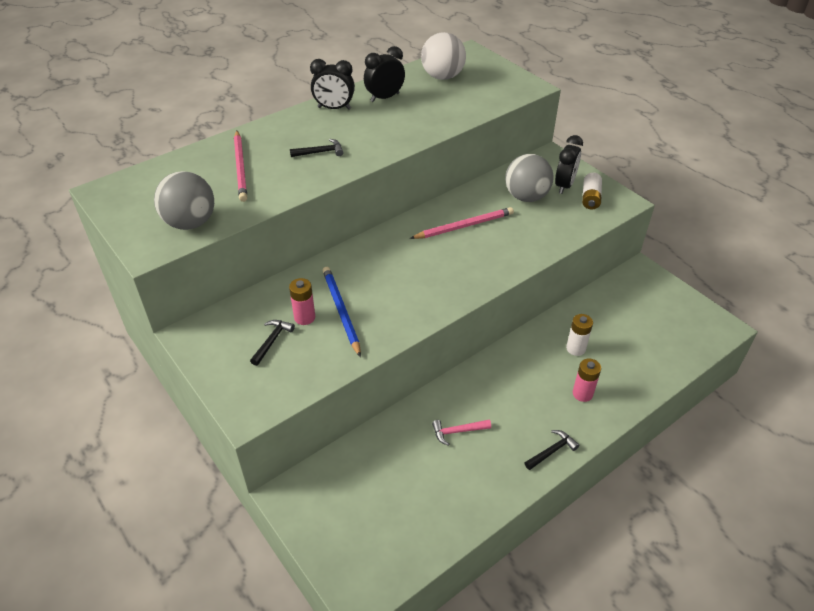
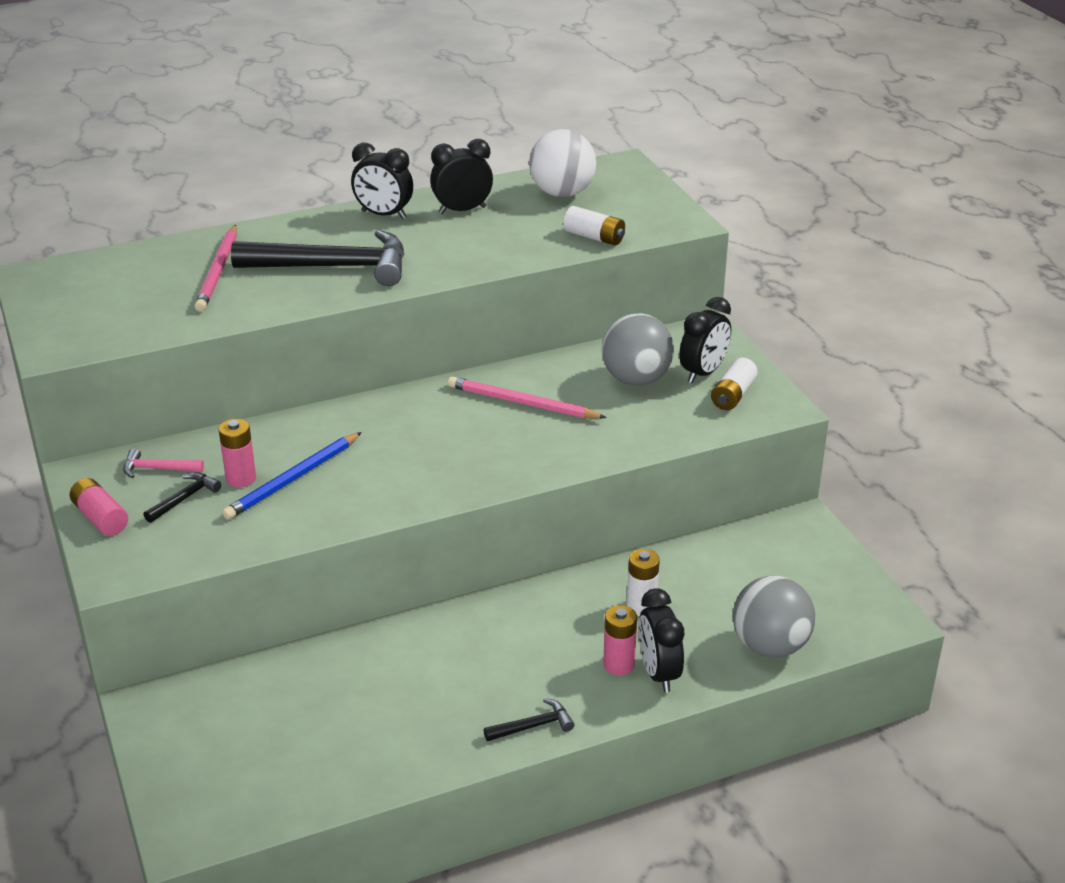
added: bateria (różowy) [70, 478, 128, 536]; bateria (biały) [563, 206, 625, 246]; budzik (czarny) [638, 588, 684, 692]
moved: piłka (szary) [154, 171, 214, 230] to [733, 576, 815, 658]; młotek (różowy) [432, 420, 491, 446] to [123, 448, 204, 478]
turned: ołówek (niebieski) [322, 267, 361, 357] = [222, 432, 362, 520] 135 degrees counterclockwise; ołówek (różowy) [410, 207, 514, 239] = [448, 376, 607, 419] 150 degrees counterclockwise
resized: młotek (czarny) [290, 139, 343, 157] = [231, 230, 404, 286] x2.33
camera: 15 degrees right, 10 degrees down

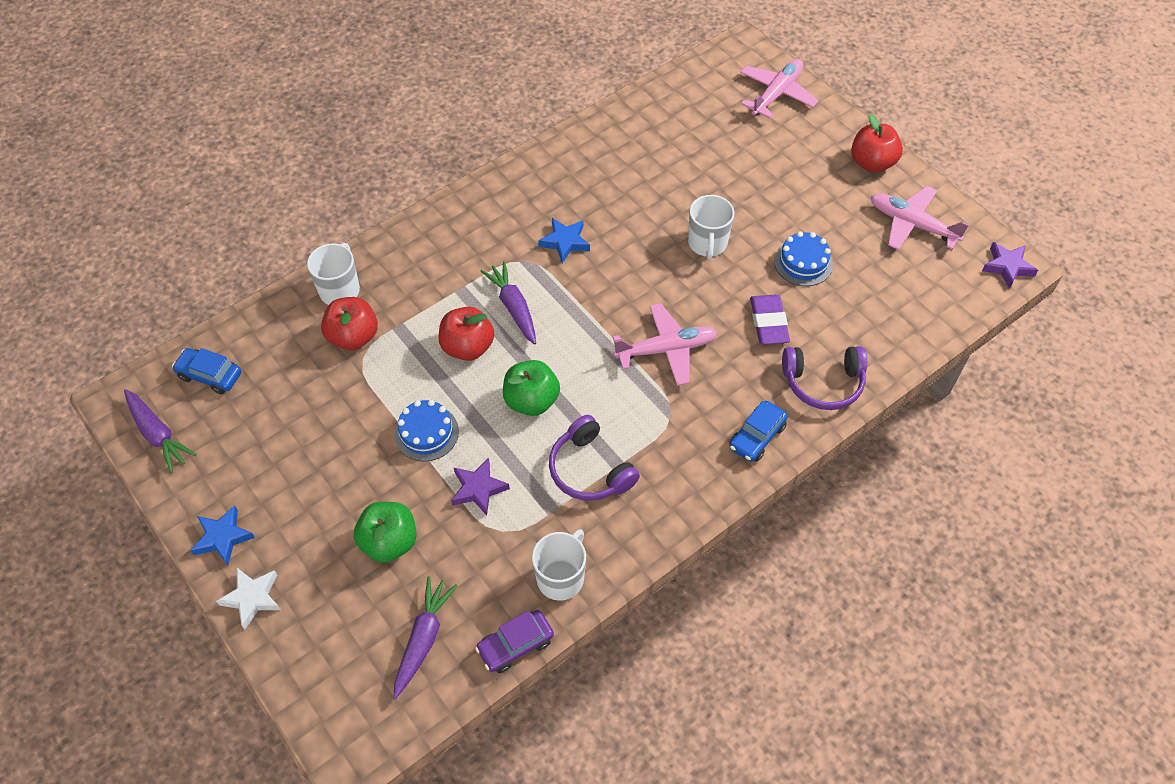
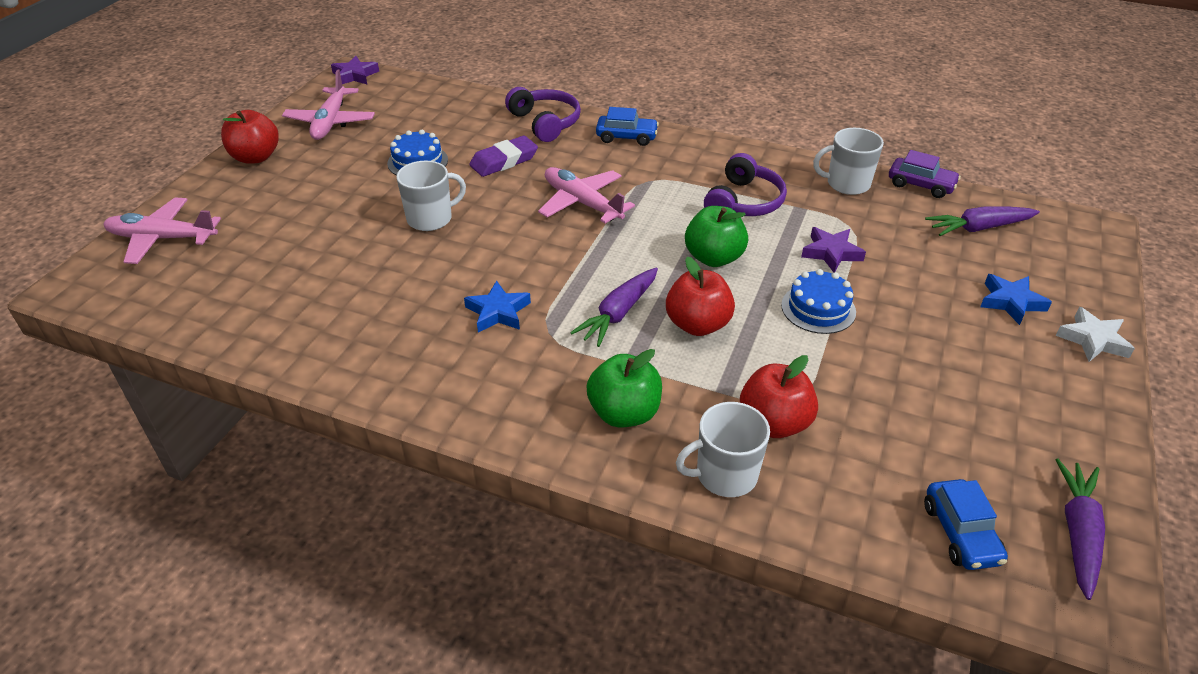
moved: gwiazda (niebieski) [190, 505, 255, 565] to [980, 274, 1052, 325]; jabłko (zielony) [354, 502, 417, 563] to [587, 349, 662, 427]
camera: 120 degrees left, 15 degrees down

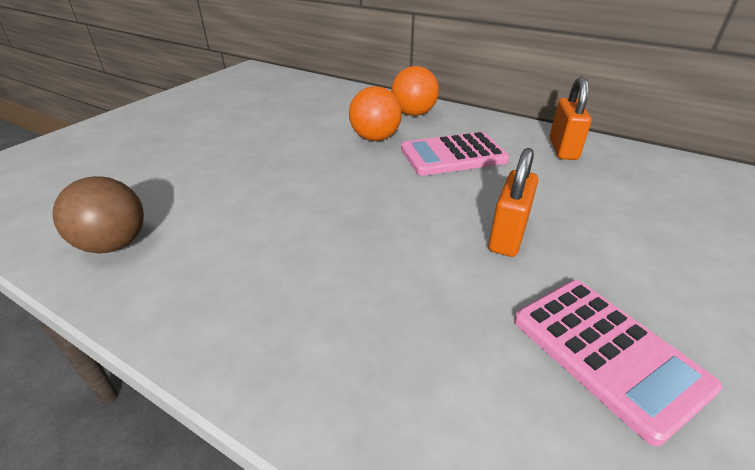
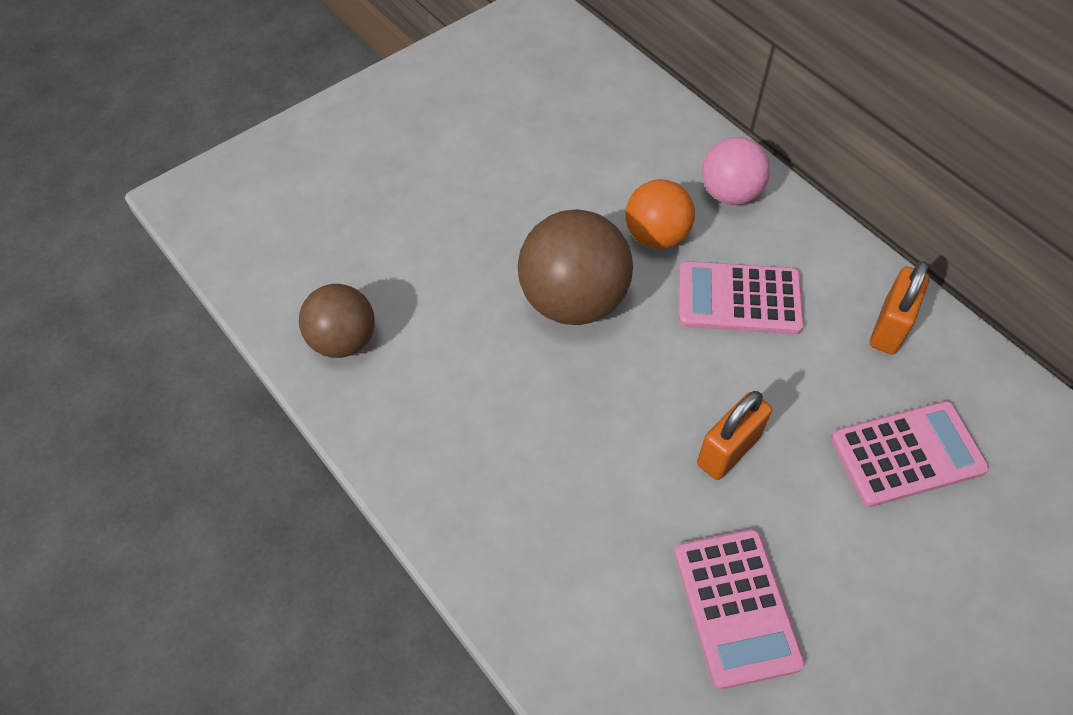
added: piłka (brązowy) [518, 209, 633, 325]; kalkulator (różowy) [831, 401, 989, 507]
recoloured: piłka (pomarańczowy) [391, 66, 439, 116] to piłka (różowy) [702, 137, 770, 205]
camera: 20 degrees right, 20 degrees up

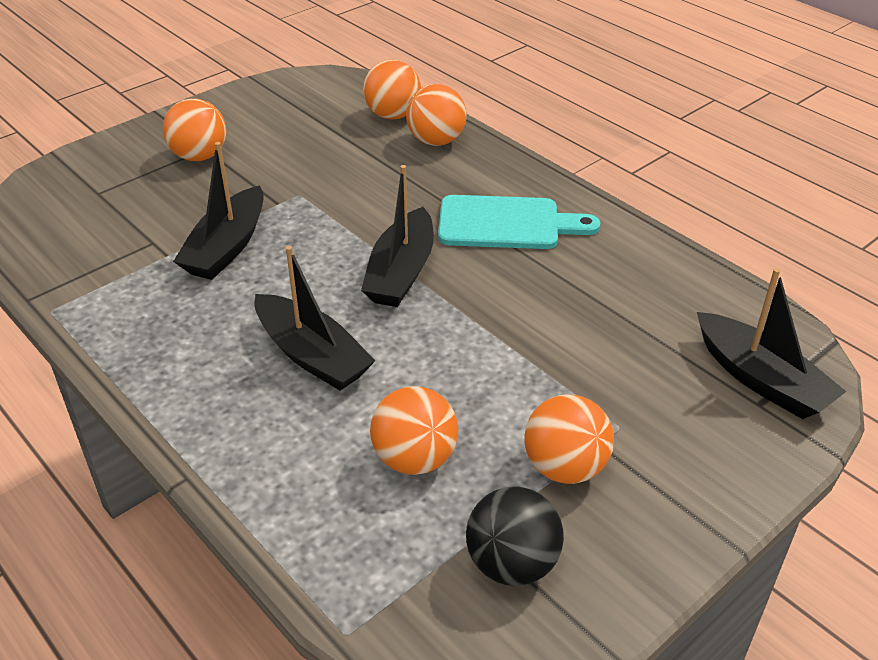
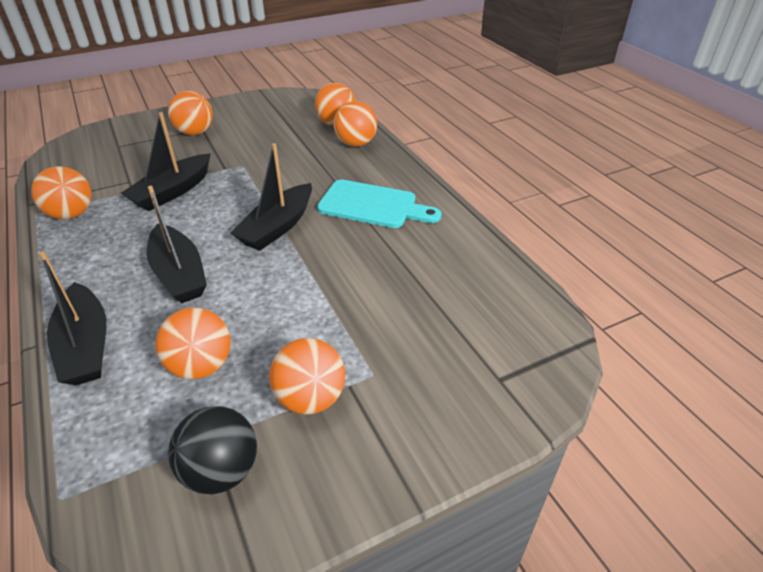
added: piłka (pomarańczowy) [31, 166, 92, 220]
moved: łódka (czarny) [697, 268, 847, 419] to [39, 251, 106, 385]
camera: 15 degrees right, 0 degrees up

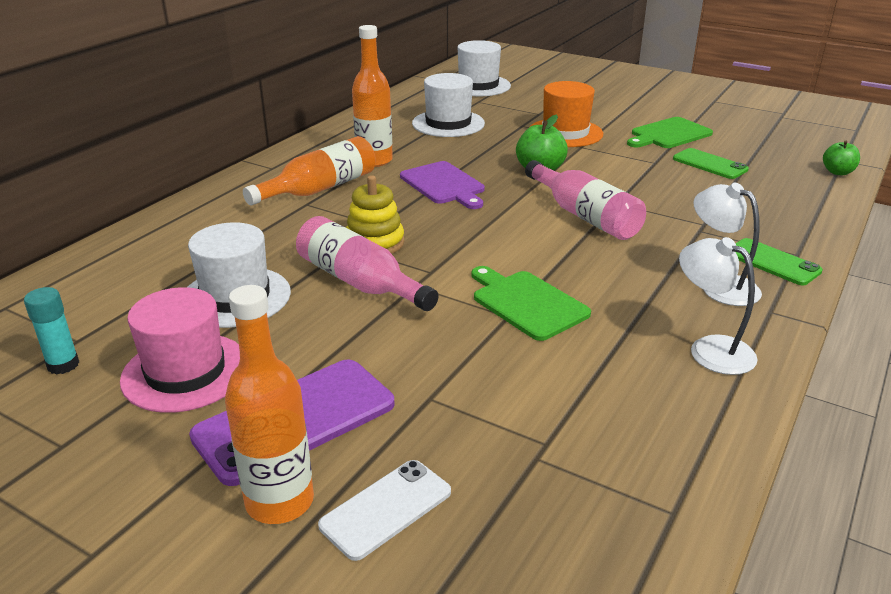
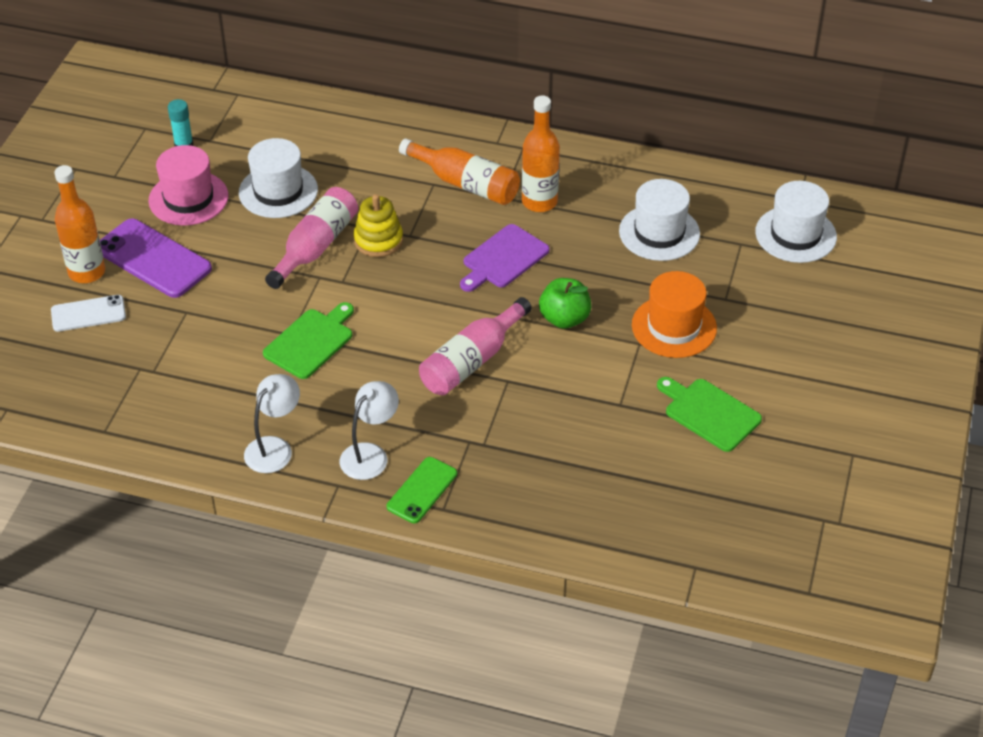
removed: telefon (zielony) [673, 148, 749, 179]; jabłko (zielony) [823, 141, 860, 175]
turned: telefon (biały) [318, 460, 451, 561] = [51, 295, 126, 332] 45 degrees counterclockwise
camera: 75 degrees right, 15 degrees up

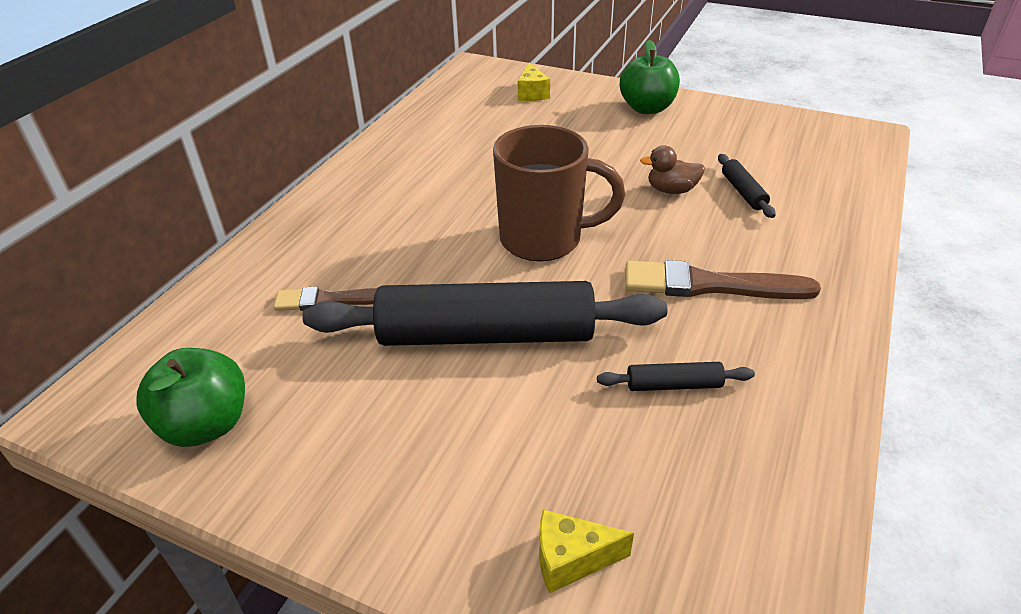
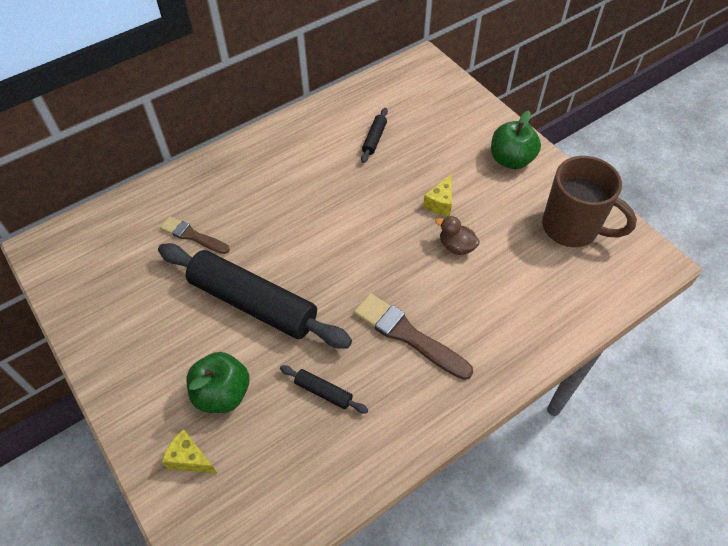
moved: jabłko (zielony) [136, 348, 245, 447] to [186, 352, 250, 413]; kubek (brązowy) [493, 125, 625, 261] to [542, 156, 637, 247]; ser (żółty) [518, 62, 550, 101] to [423, 174, 452, 216]; wałek do ciasta (czarny) [718, 154, 775, 218] to [361, 108, 388, 163]
camera: 30 degrees right, 15 degrees up

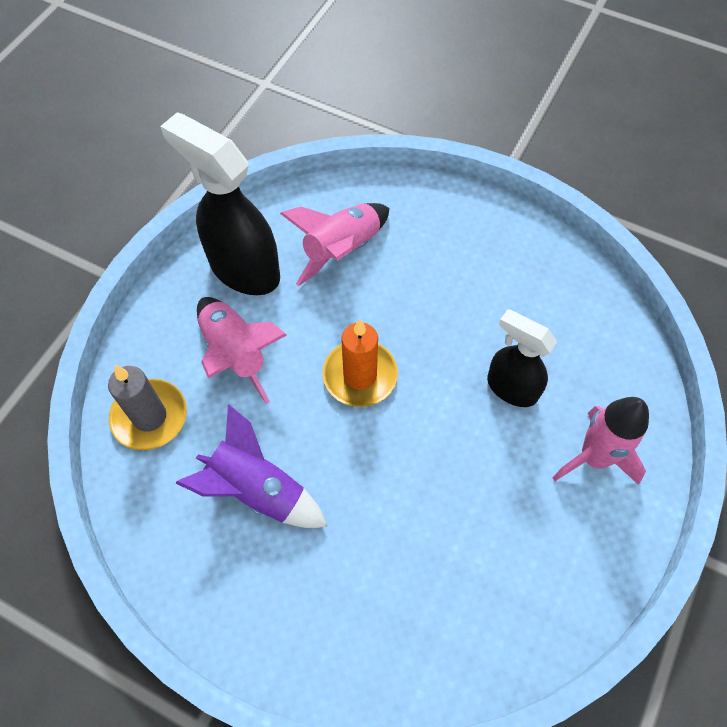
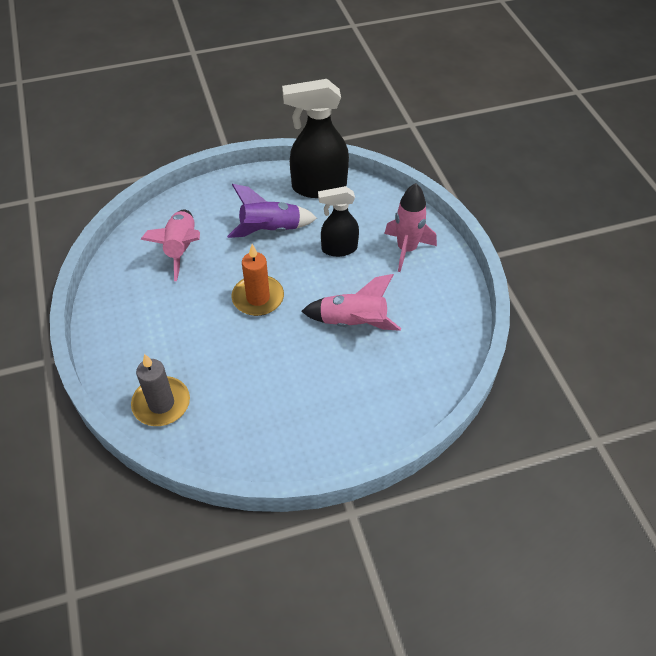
moved: spryskiwacz (czarny) [160, 112, 280, 295] to [282, 79, 349, 198]; rakieta (fioletowy) [176, 404, 327, 528] to [227, 184, 317, 238]; rakieta (różowy) [197, 297, 287, 404] to [301, 274, 401, 331]
camera: 45 degrees left, 10 degrees down

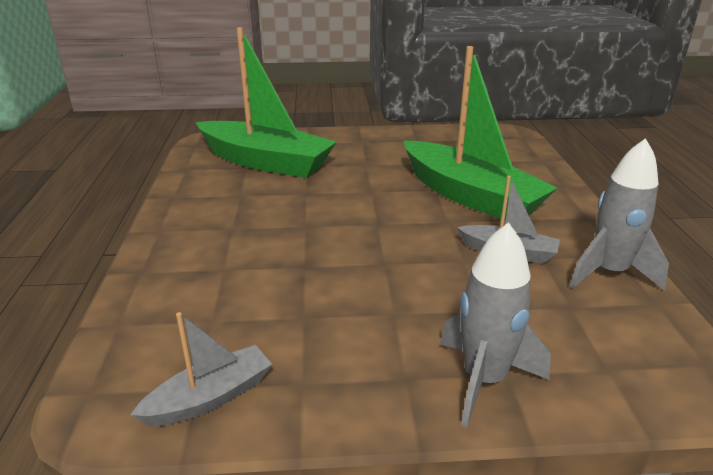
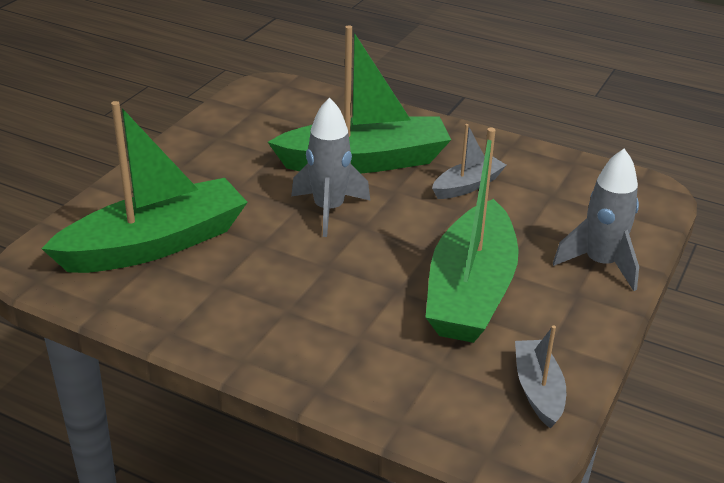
added: łódka (zielony) [425, 128, 519, 343]
moved: rakieta (szary) [570, 138, 669, 291] to [291, 97, 370, 237]
camera: 60 degrees left, 5 degrees up

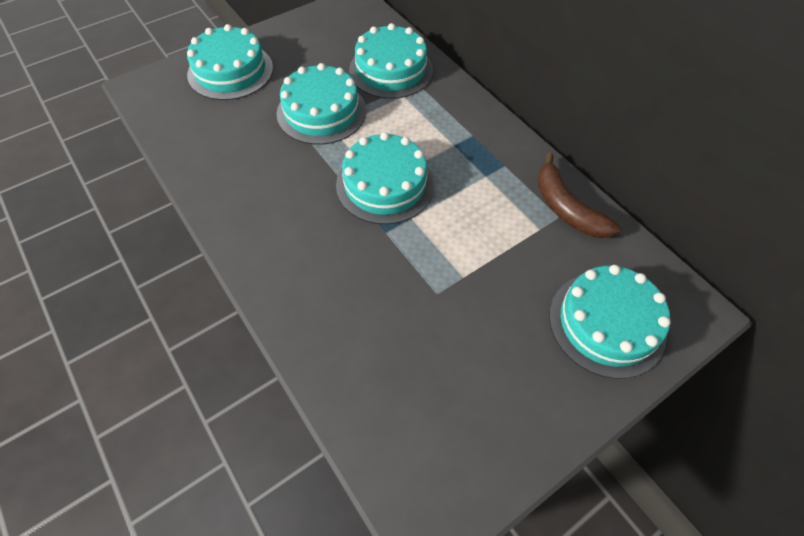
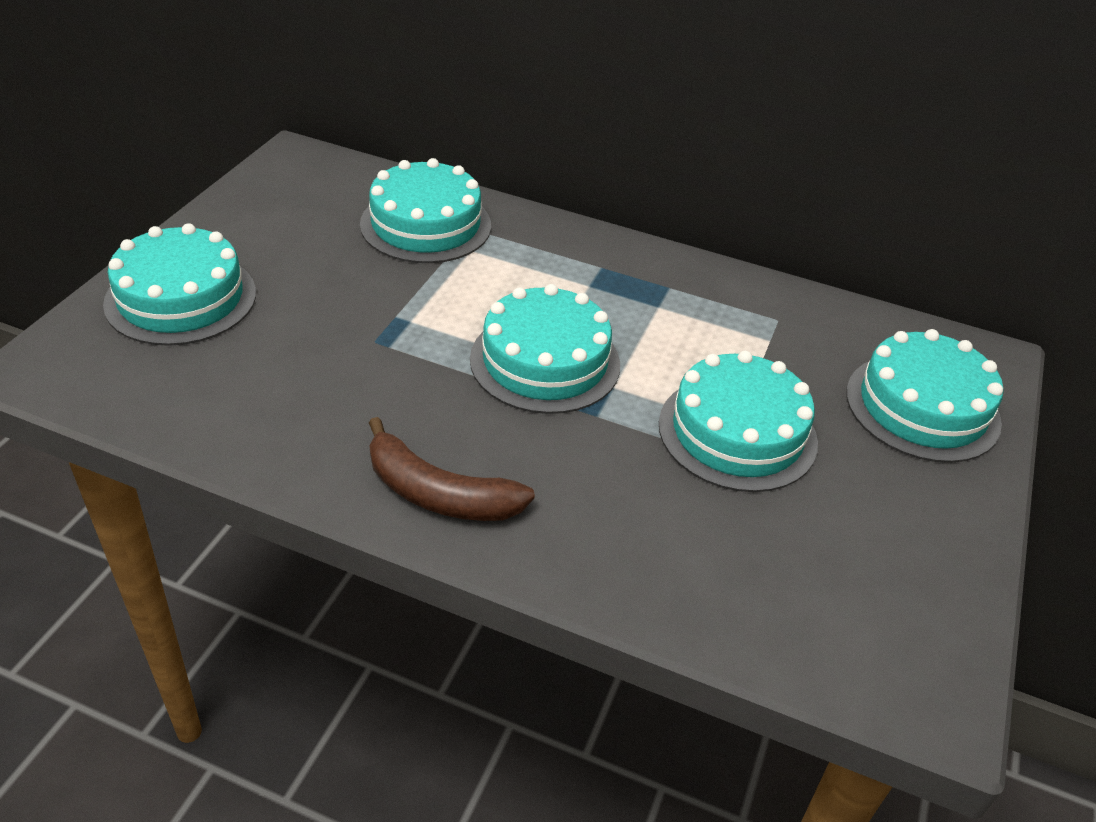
moved: tort (turkusowy) [277, 63, 366, 145] to [659, 351, 818, 492]; banan (brązowy) [537, 153, 621, 238] to [369, 417, 535, 521]
camera: 35 degrees left, 15 degrees down

